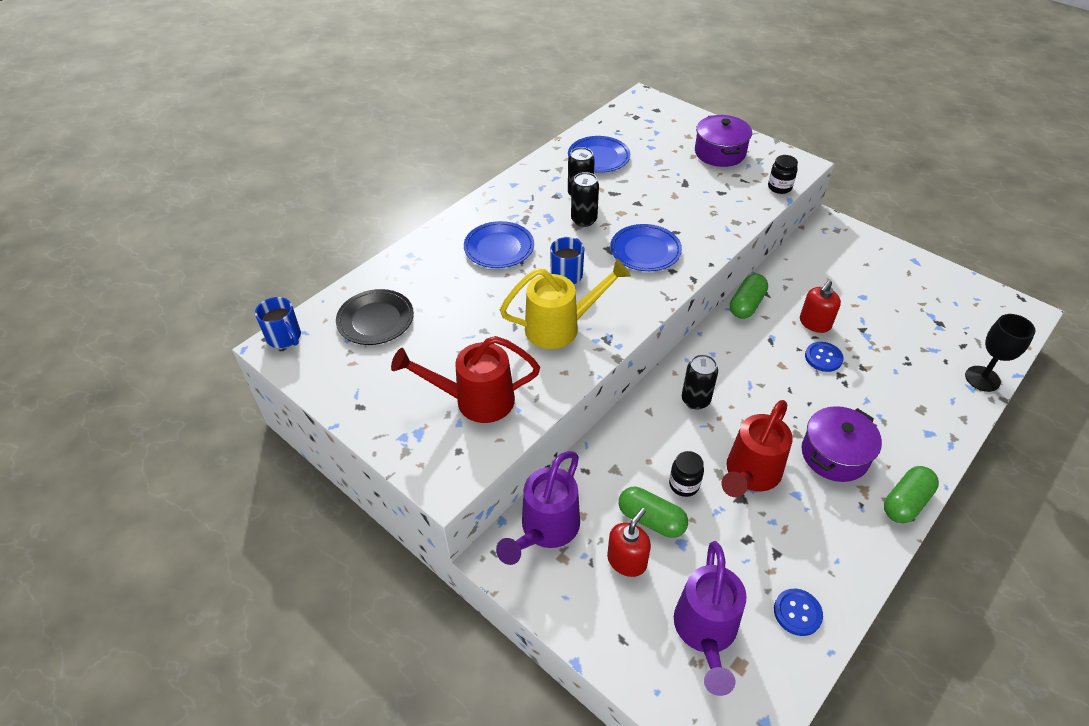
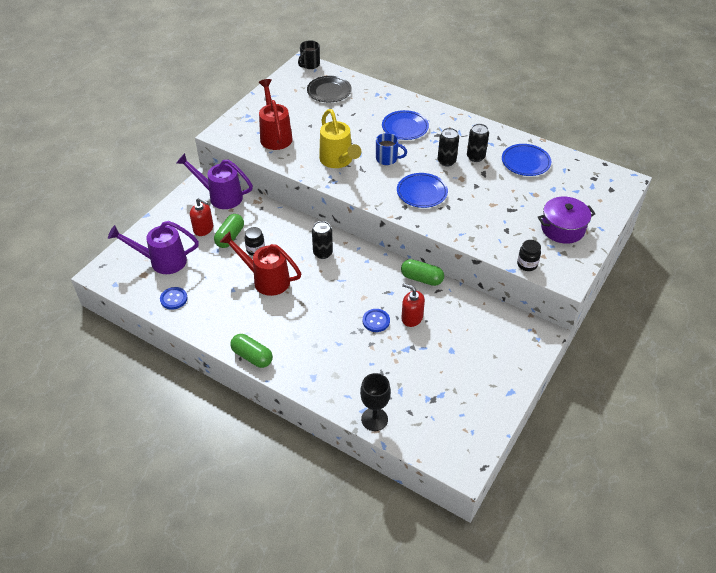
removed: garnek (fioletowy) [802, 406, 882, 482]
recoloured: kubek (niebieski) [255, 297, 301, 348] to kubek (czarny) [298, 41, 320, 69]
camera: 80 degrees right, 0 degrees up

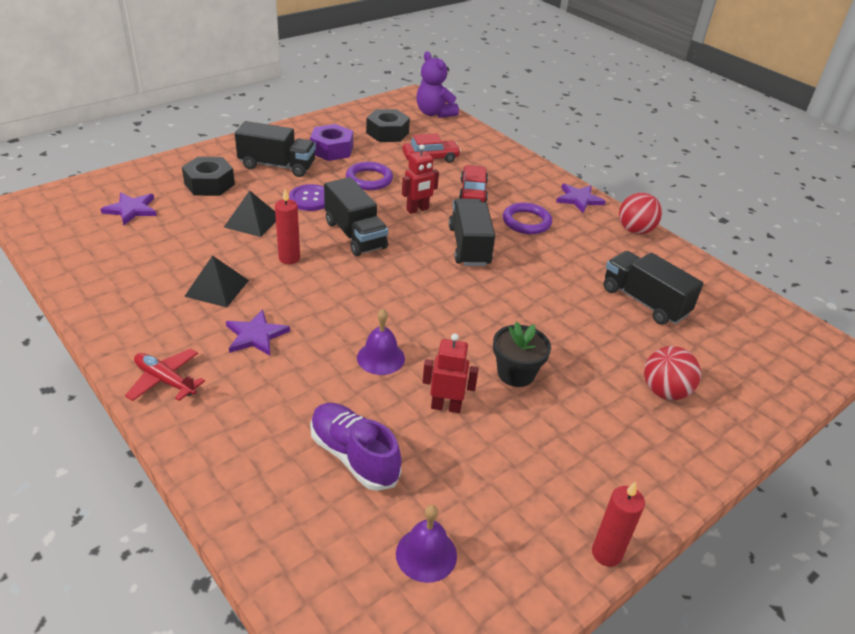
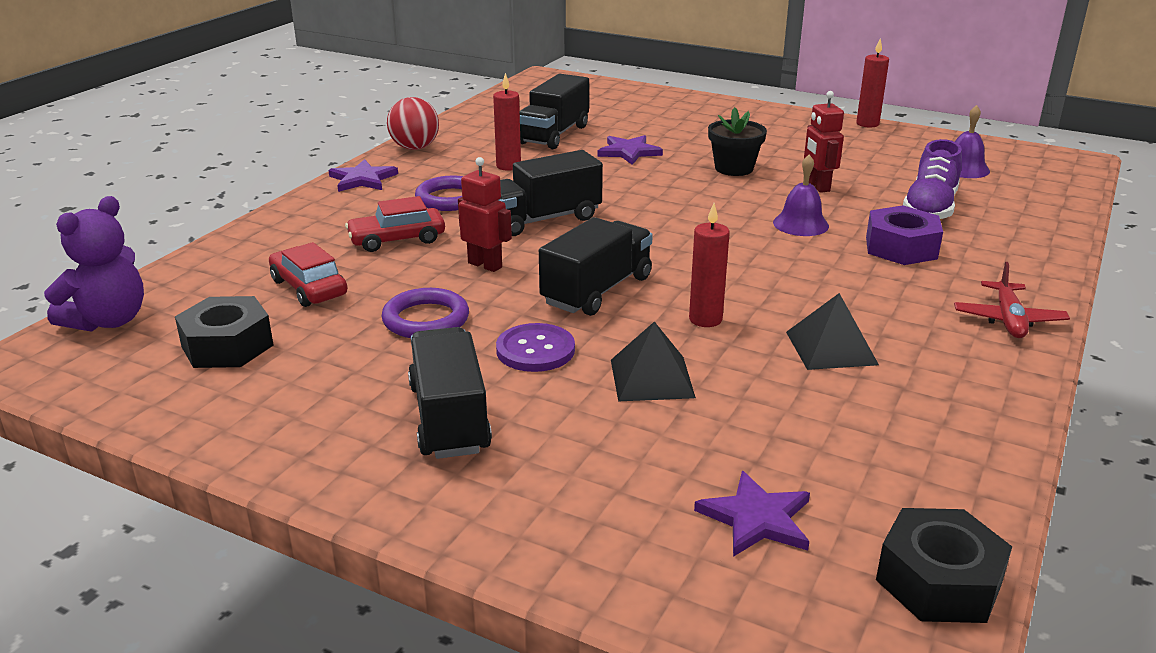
removed: piłka (czerwony) [644, 346, 701, 400]
added: świeca (czerwony) [493, 73, 521, 171]
moved: nakrętka (czarny) [182, 157, 235, 196] to [876, 508, 1012, 623]; gwiazda (fioletowy) [226, 309, 290, 356] to [597, 135, 663, 165]; nakrętka (fioletowy) [310, 124, 353, 161] to [866, 205, 943, 265]
camera: 110 degrees left, 10 degrees down

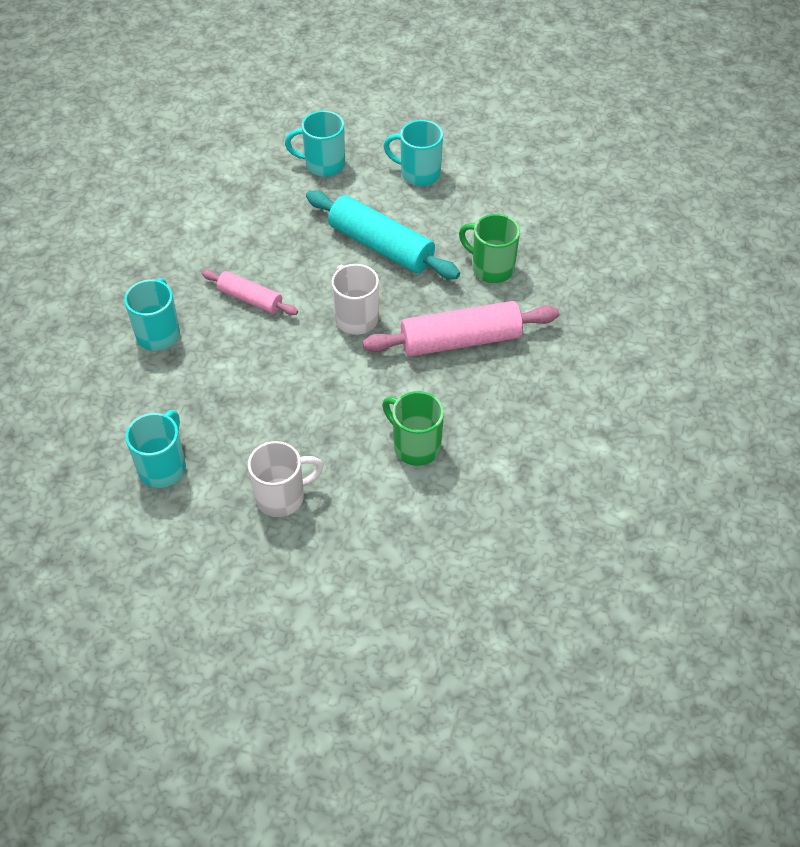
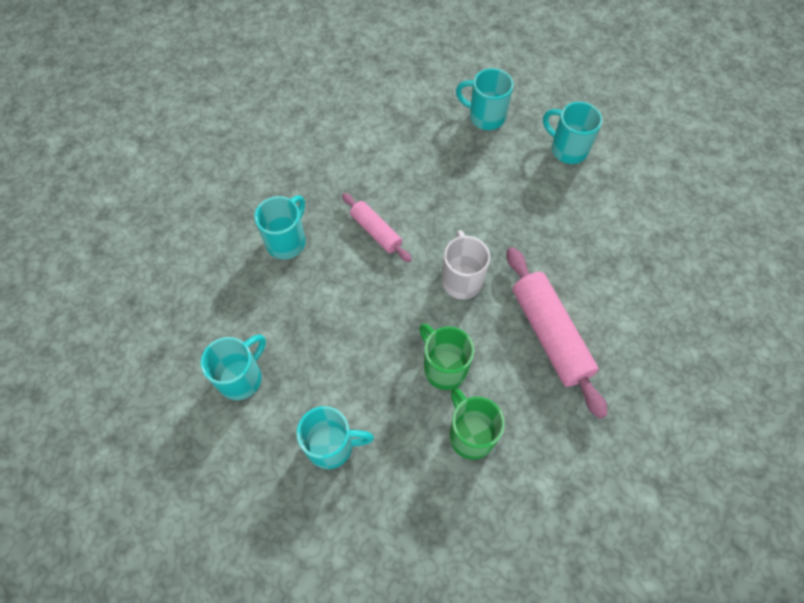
removed: wałek do ciasta (turkusowy) [306, 191, 460, 279]
moved: kubek (zielony) [459, 214, 520, 283] to [419, 324, 474, 390]
recoloured: kubek (biały) [248, 441, 324, 517] to kubek (turkusowy) [296, 406, 374, 469]
turned: wałek do ciasta (różowy) [362, 301, 559, 357] = [507, 247, 607, 419] 60 degrees clockwise
camera: 20 degrees right, 10 degrees up

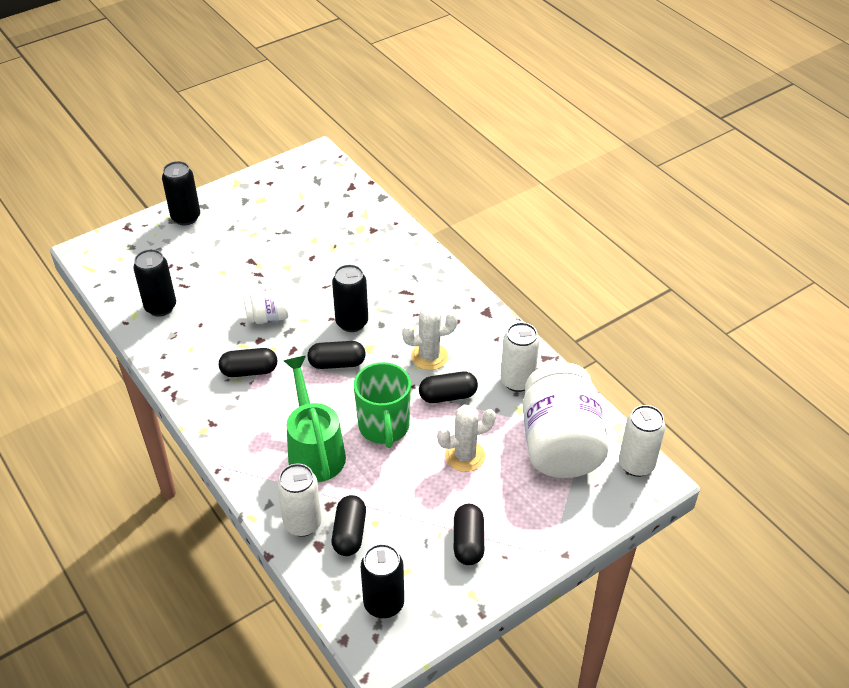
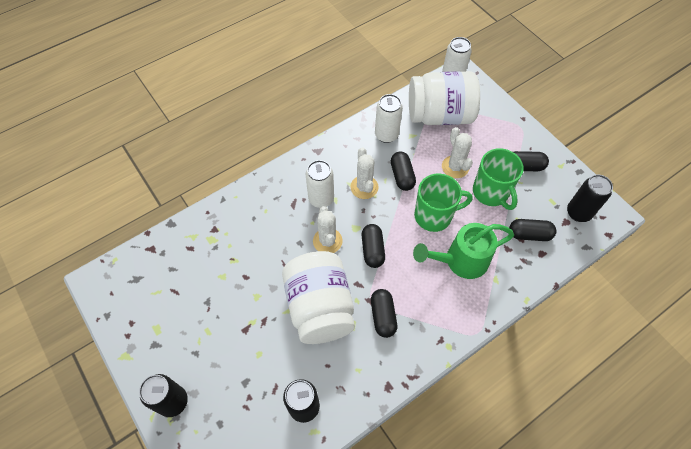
added: kubek (zielony) [473, 148, 524, 210]
moved: puszka (biały) [277, 463, 322, 537] to [306, 160, 334, 208]
replaced: puszka (czarny) [332, 264, 368, 332] to kaktus (biały) [313, 206, 343, 253]
resized: słoik (biały) [243, 287, 288, 324] = [282, 251, 355, 344] x2.10
camera: 90 degrees left, 15 degrees up

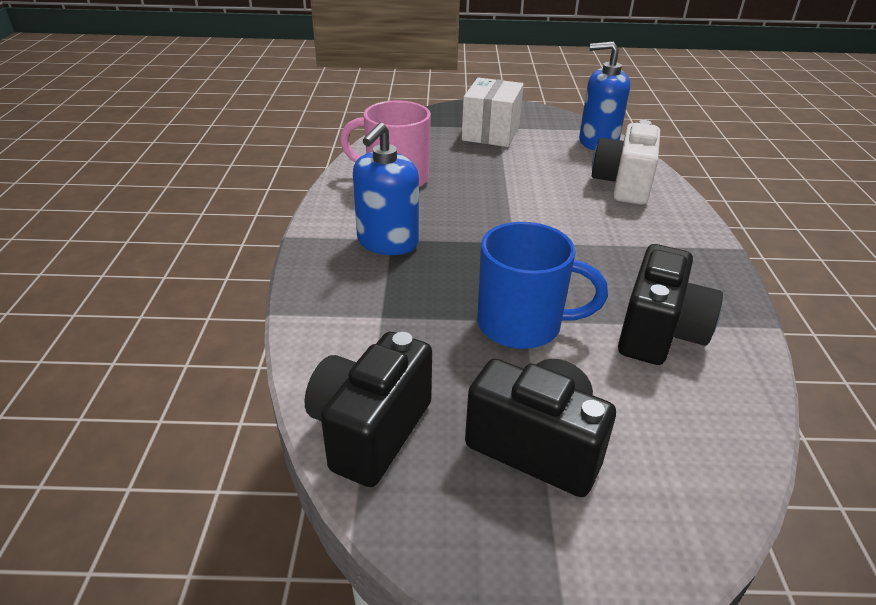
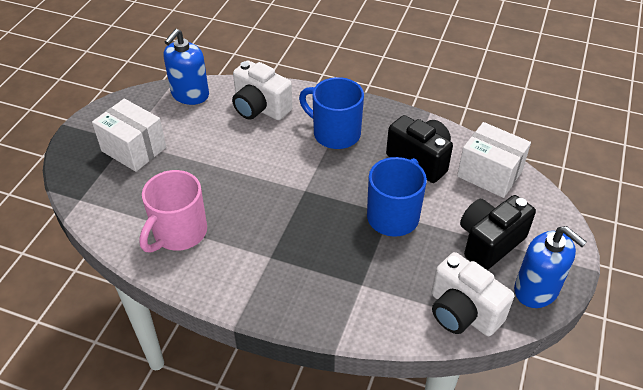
added: kubek (niebieski) [299, 77, 364, 149]; pudełko (biały) [457, 122, 531, 198]
moved: dozownik mydła (niebieski) [353, 122, 419, 255] to [514, 226, 587, 308]
recoloured: aparat fotograficzny (czarny) [304, 332, 432, 487] to aparat fotograficzny (biały) [431, 252, 514, 336]
camera: 70 degrees left, 10 degrees up

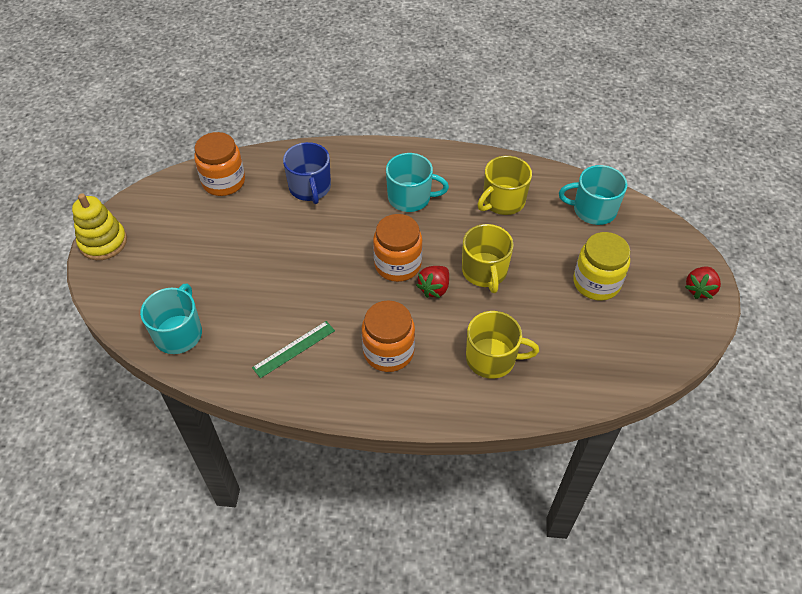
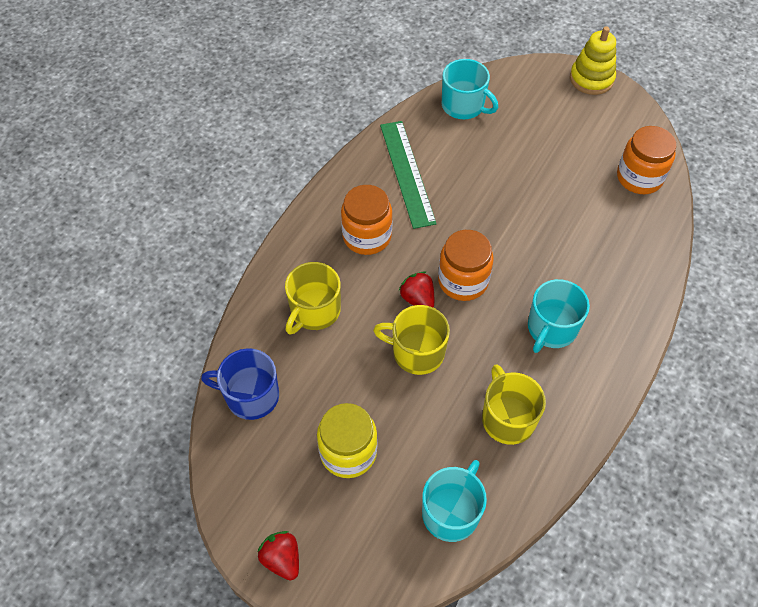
moved: kubek (niebieski) [283, 142, 331, 204] to [201, 348, 279, 420]
resized: linijka (zielony) [252, 321, 335, 378] = [380, 121, 437, 229] x1.65
camera: 115 degrees right, 5 degrees up

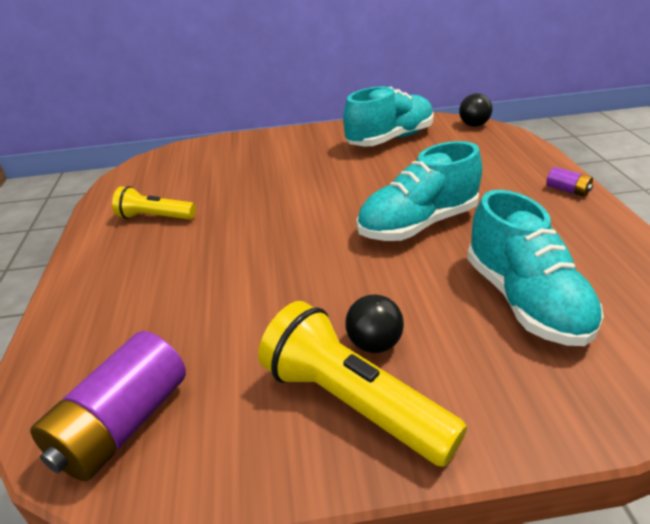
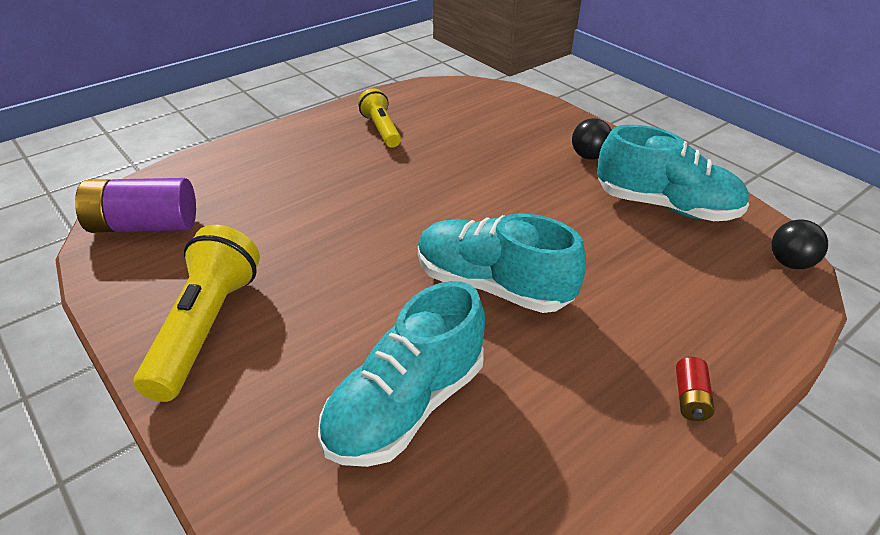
moved: piłka (czarny) [345, 295, 404, 353] to [572, 118, 612, 160]
recoloured: bateria (fioletowy) [546, 167, 593, 197] to bateria (czerwony) [676, 357, 715, 421]
camera: 55 degrees right, 5 degrees up

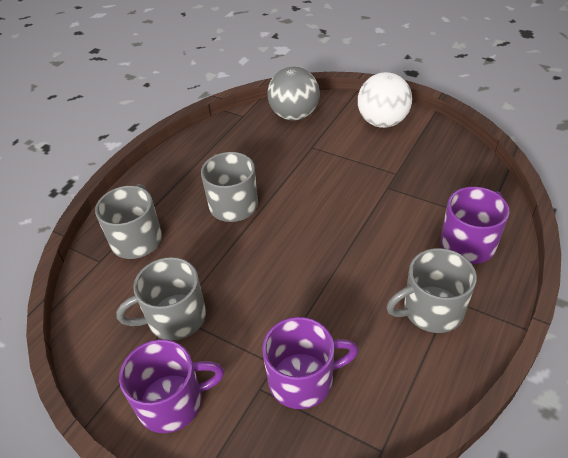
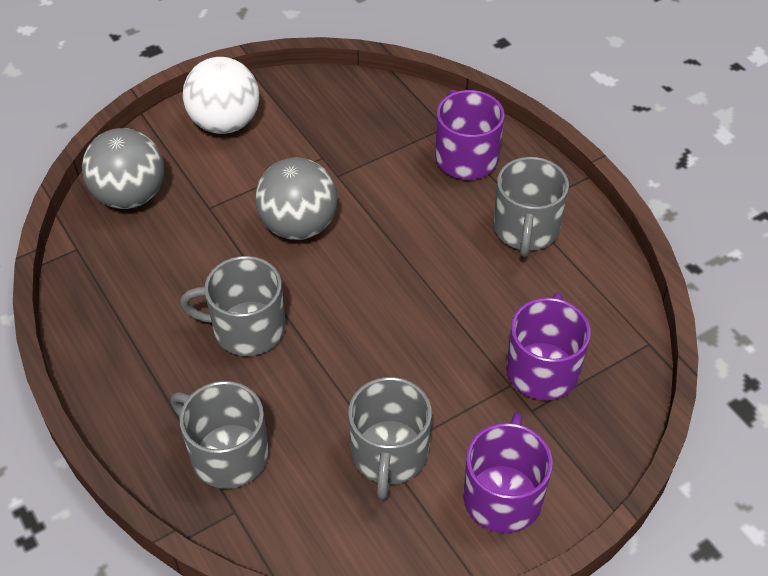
added: piłka (szary) [255, 157, 337, 240]
camera: 65 degrees left, 5 degrees up

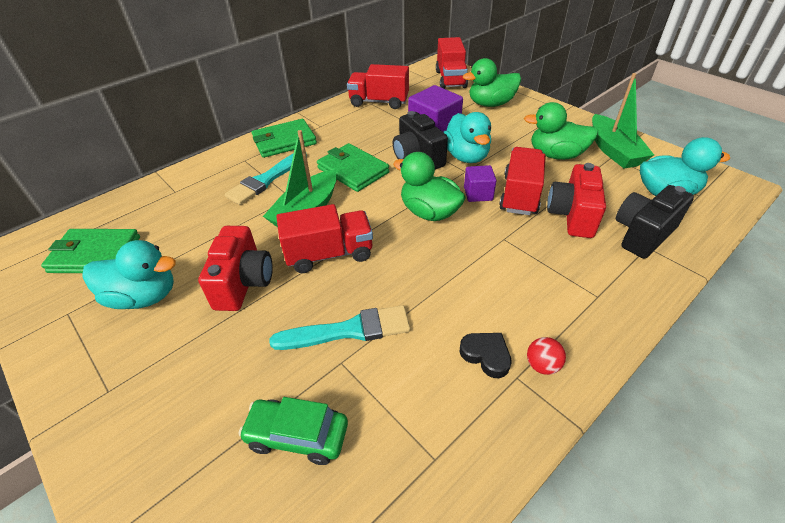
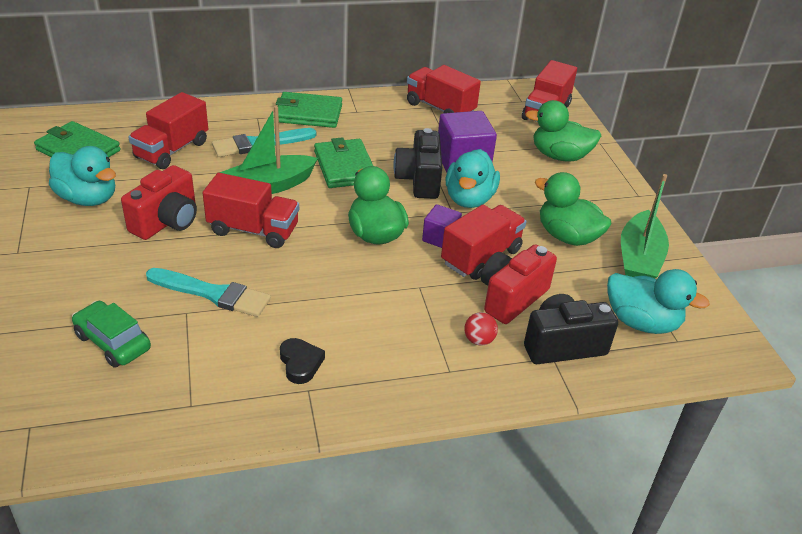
added: ciężarówka (czerwony) [128, 92, 208, 169]
moved: piłka (czerwony) [527, 337, 566, 375] to [464, 312, 498, 346]
camera: 25 degrees right, 5 degrees down

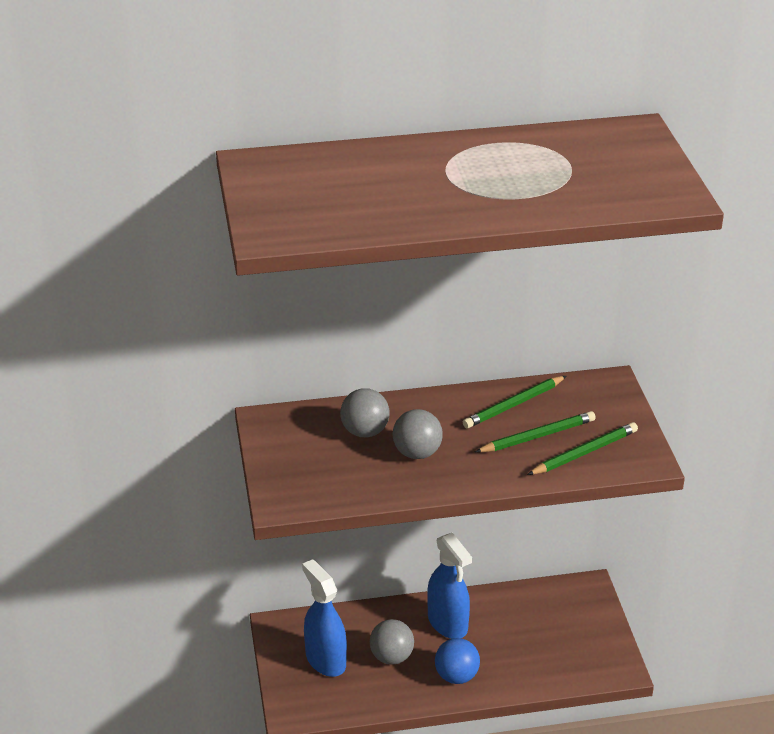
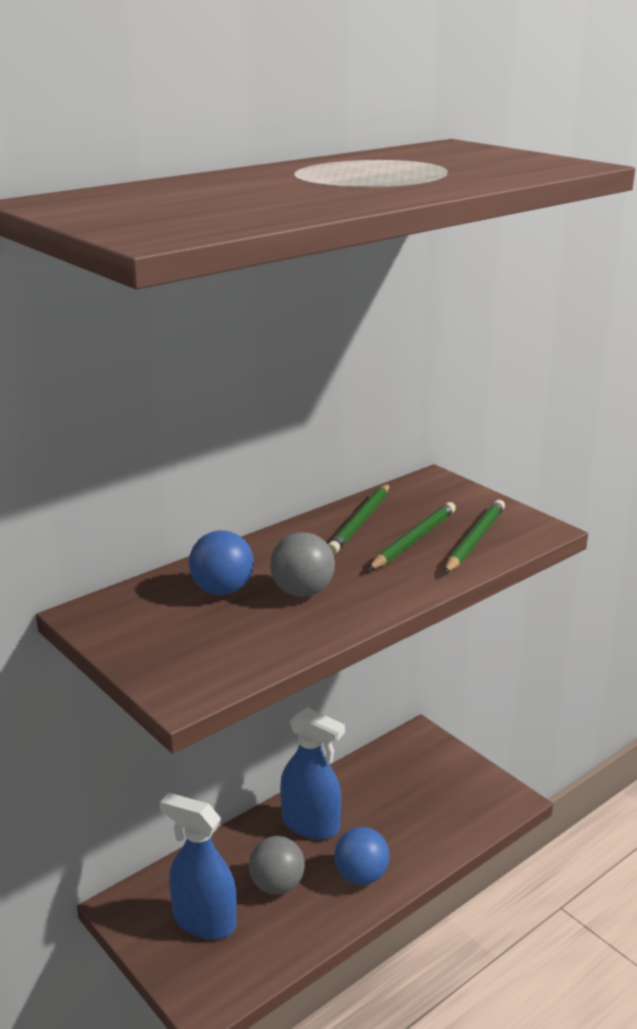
recoloured: piłka (szary) [340, 388, 390, 437] to piłka (niebieski) [189, 530, 254, 595]
camera: 30 degrees left, 10 degrees down

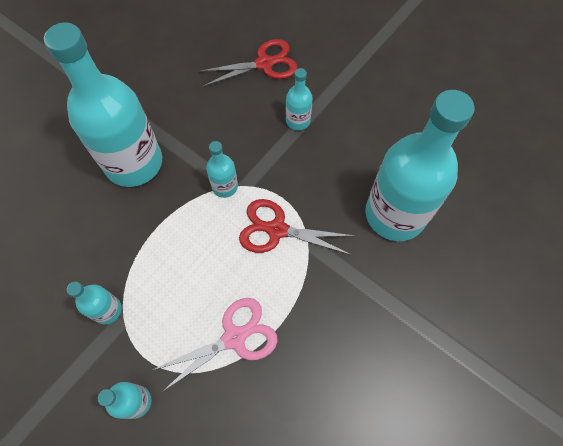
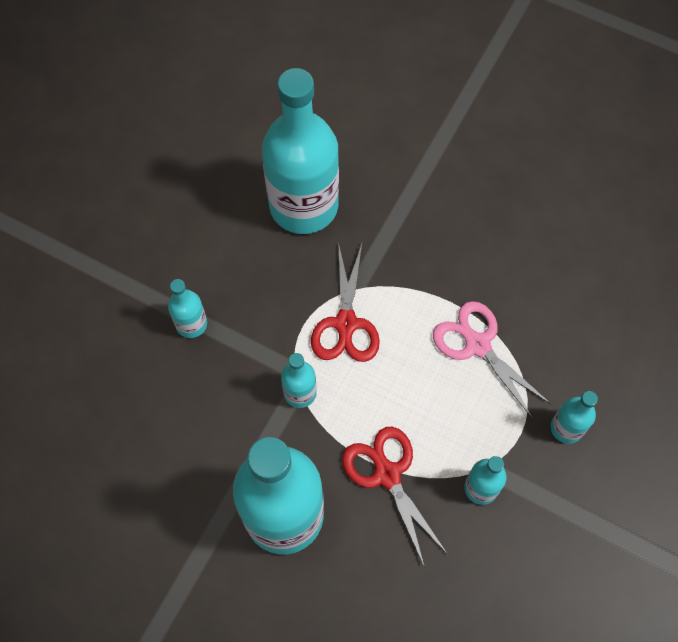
moved: nożyczki (czerwony) [198, 39, 298, 87] to [342, 427, 447, 568]
camera: 100 degrees left, 0 degrees up

